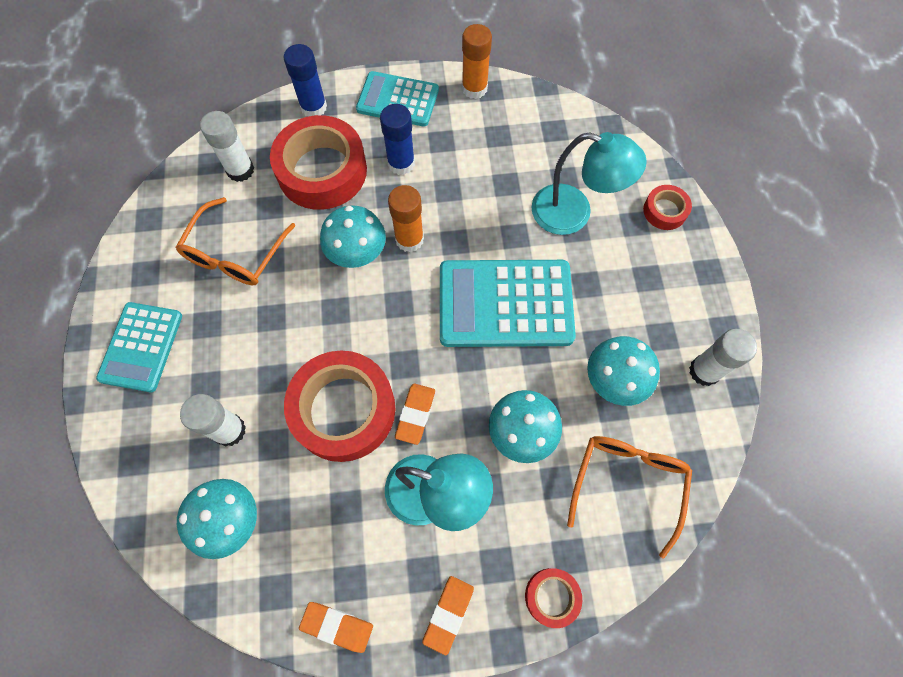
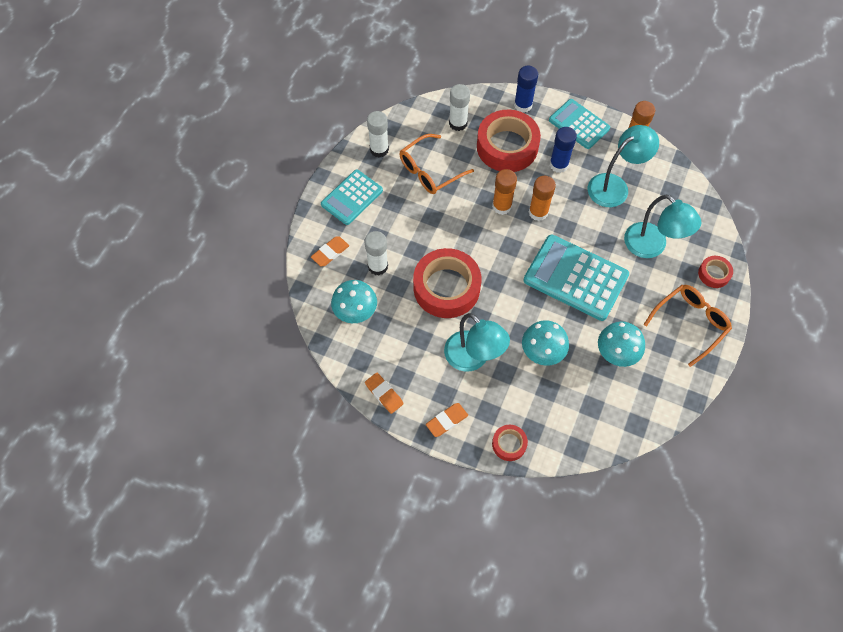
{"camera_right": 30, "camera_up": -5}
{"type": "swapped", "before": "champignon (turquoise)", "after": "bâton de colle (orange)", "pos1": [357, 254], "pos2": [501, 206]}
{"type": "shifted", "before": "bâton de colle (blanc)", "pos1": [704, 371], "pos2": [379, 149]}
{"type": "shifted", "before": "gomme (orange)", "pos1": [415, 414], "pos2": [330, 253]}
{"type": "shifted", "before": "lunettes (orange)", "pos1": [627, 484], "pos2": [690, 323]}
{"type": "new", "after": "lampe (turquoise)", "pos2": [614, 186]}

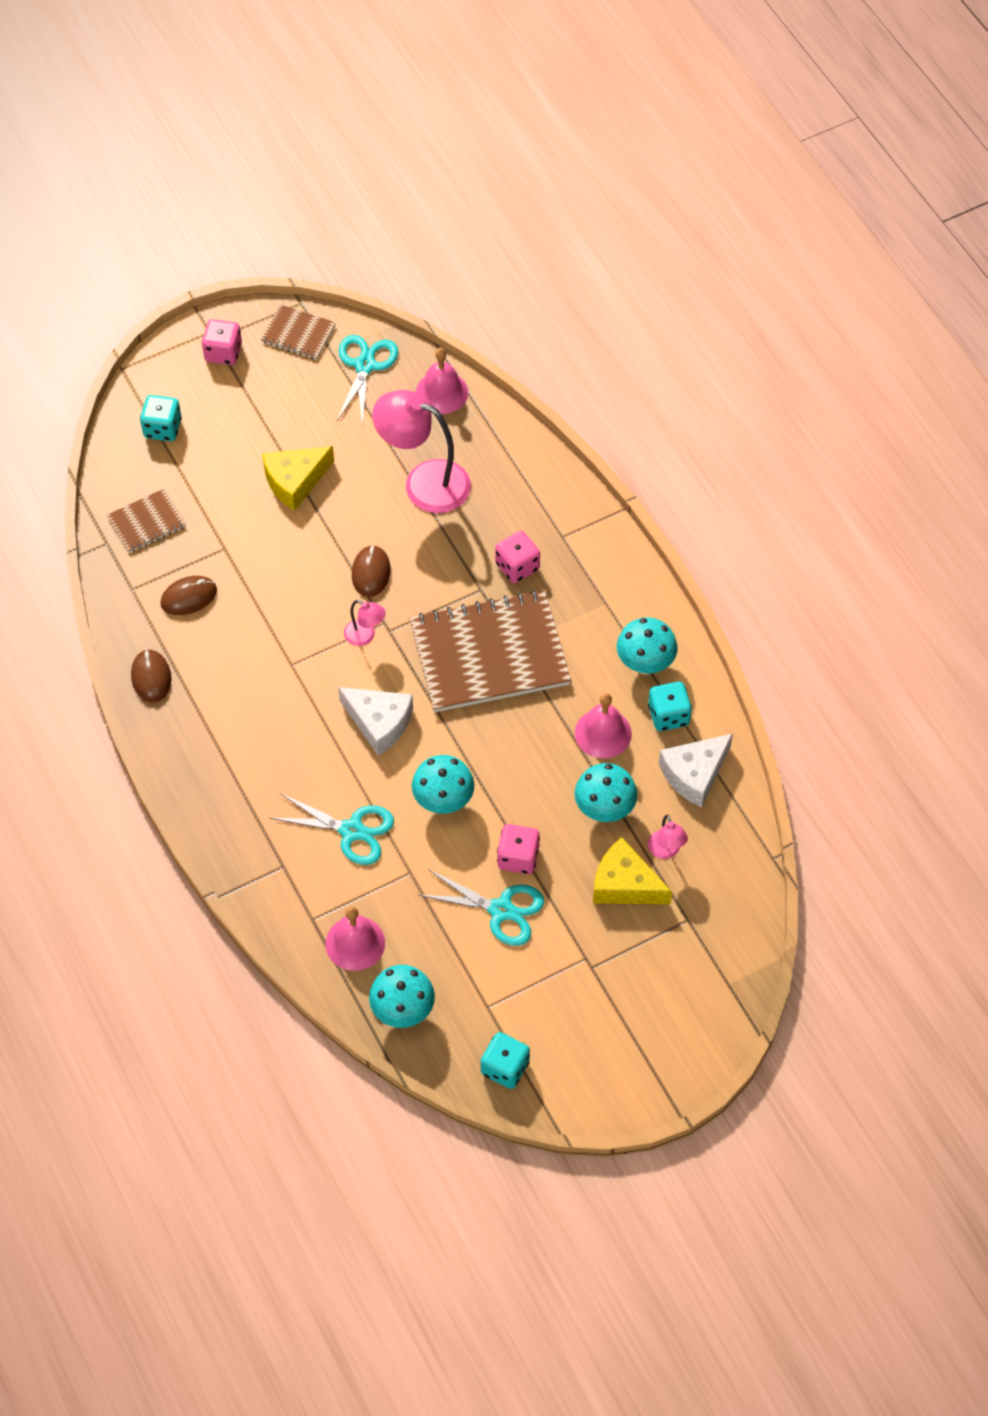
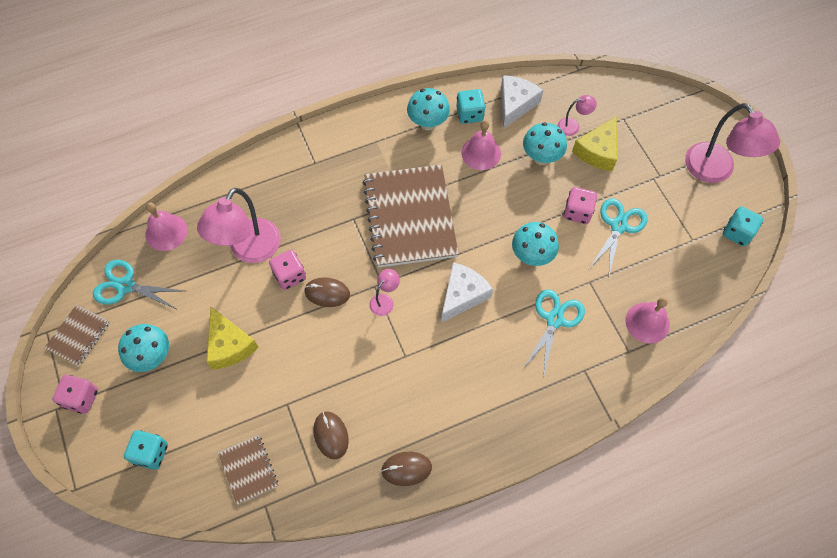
{"camera_right": -85, "camera_up": 5}
{"type": "shifted", "before": "dé (rose)", "pos1": [517, 566], "pos2": [289, 275]}
{"type": "rotated", "before": "fromage (blanc)", "pos1": [694, 774], "pos2": [515, 104], "turn": -120}
{"type": "shifted", "before": "champignon (turquoise)", "pos1": [403, 1011], "pos2": [152, 357]}
{"type": "new", "after": "lampe (rose)", "pos2": [715, 171]}

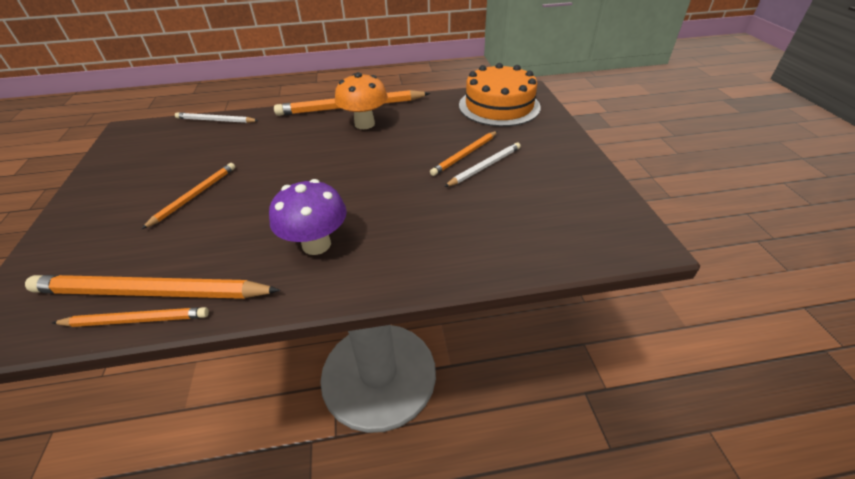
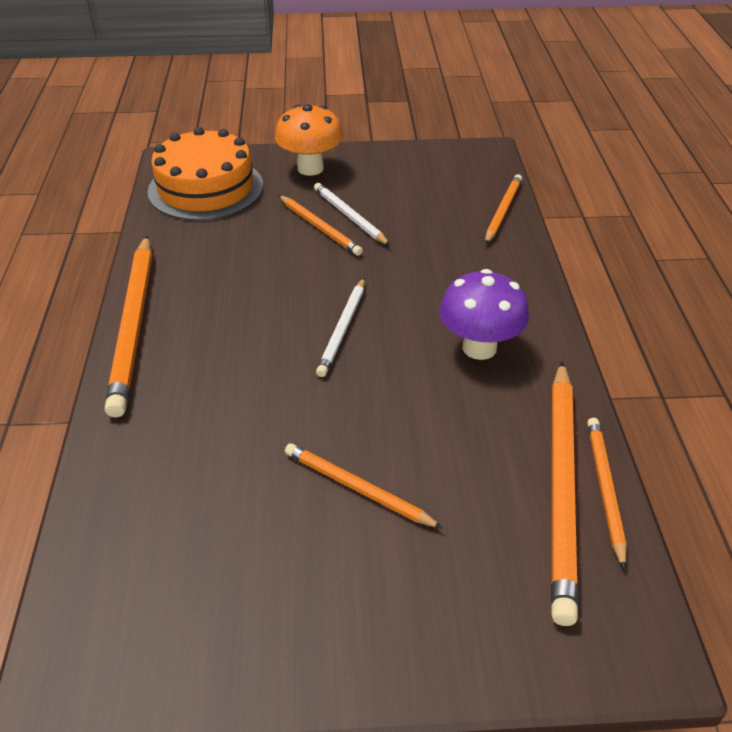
{"camera_right": -85, "camera_up": 0}
{"type": "shifted", "before": "champignon (orange)", "pos1": [364, 124], "pos2": [310, 168]}
{"type": "shifted", "before": "crayon (blanc)", "pos1": [215, 120], "pos2": [343, 329]}
{"type": "new", "after": "crayon (orange)", "pos2": [502, 211]}

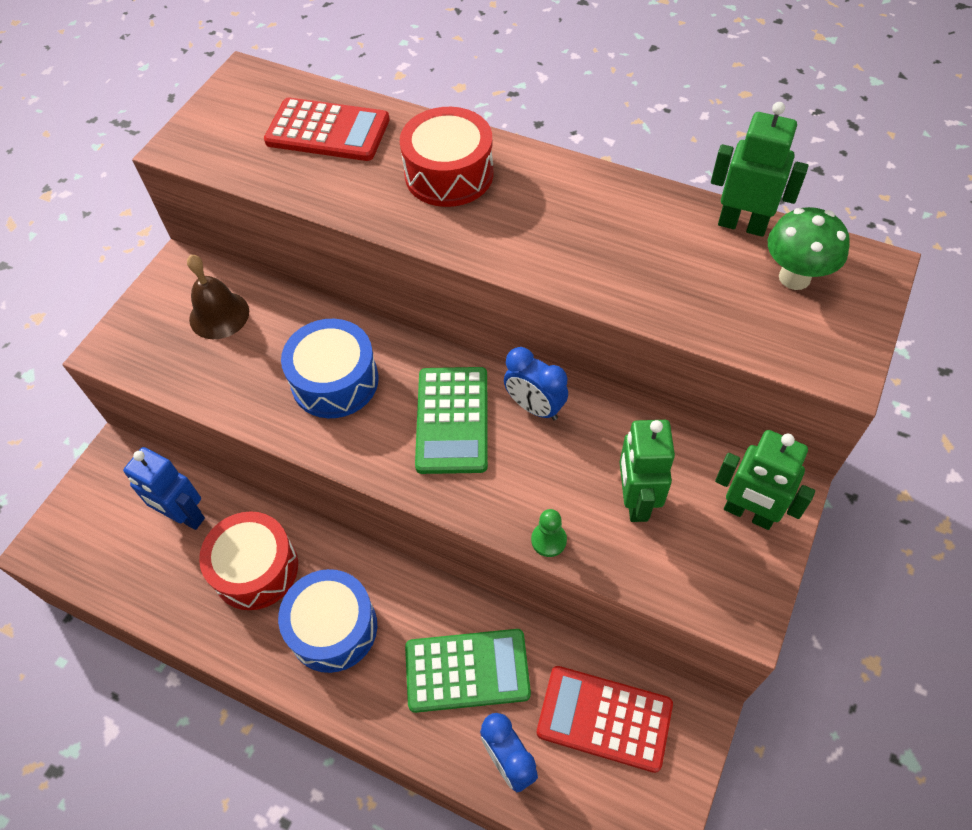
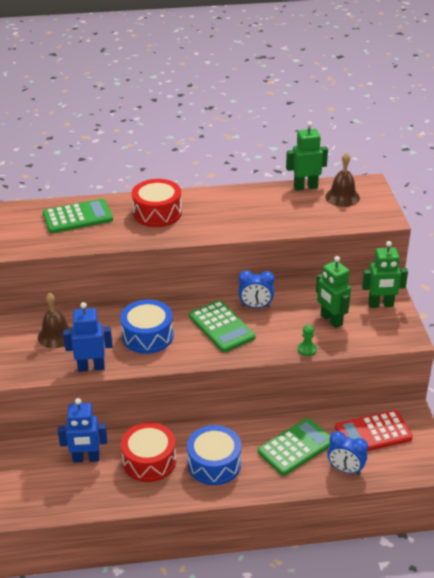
{"camera_right": -35, "camera_up": -20}
{"type": "repainted", "before": "calculatrice (rouge)", "after": "calculatrice (vert)", "pos1": [327, 131], "pos2": [77, 217]}
{"type": "swapped", "before": "champignon (vert)", "after": "cloche (marron)", "pos1": [794, 277], "pos2": [342, 197]}
{"type": "new", "after": "robot (bleu)", "pos2": [91, 367]}

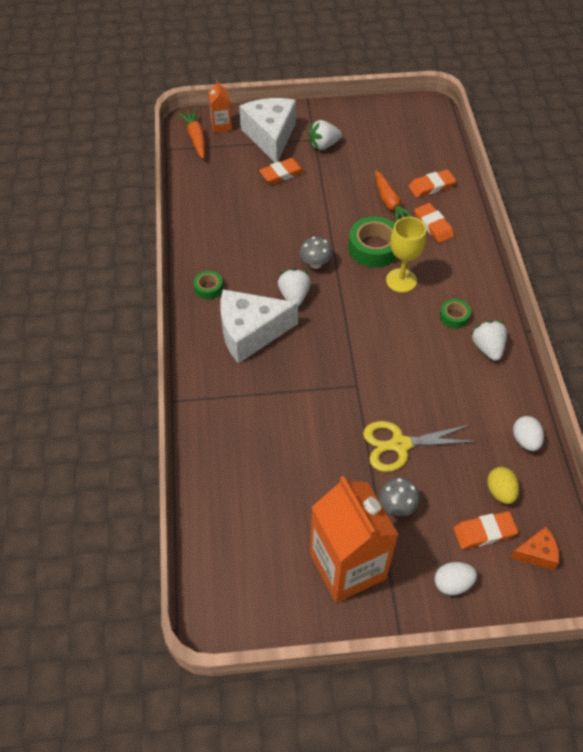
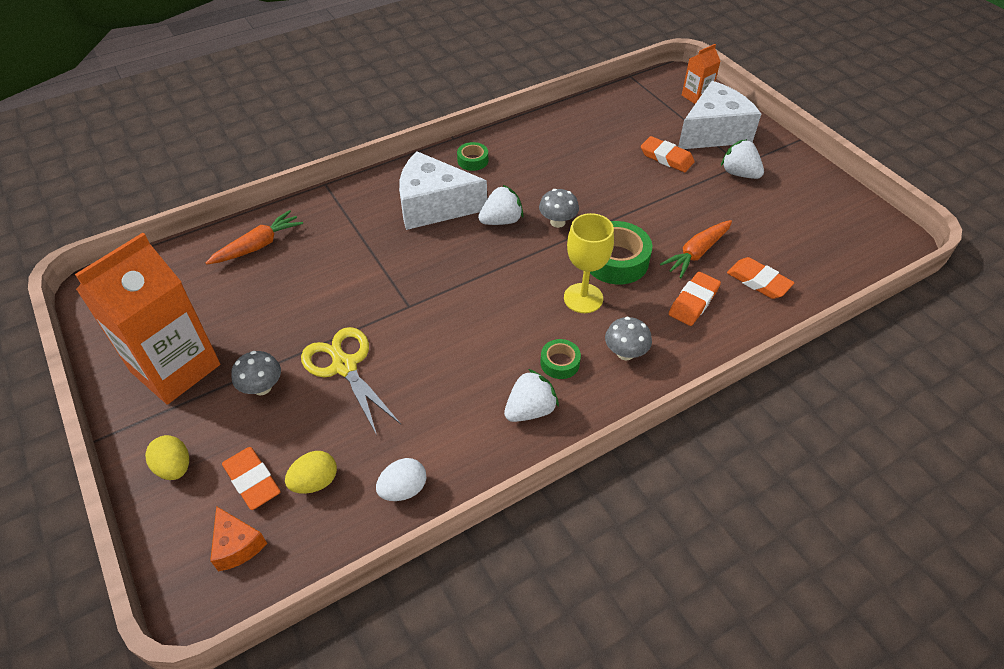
{"camera_right": 65, "camera_up": -5}
{"type": "shifted", "before": "carotte (orange)", "pos1": [196, 138], "pos2": [257, 246]}
{"type": "rotated", "before": "fromage (blanc)", "pos1": [250, 332], "pos2": [434, 206], "turn": -45}
{"type": "repainted", "before": "œuf (blanc)", "after": "œuf (jaune)", "pos1": [452, 583], "pos2": [174, 467]}
{"type": "new", "after": "champignon (gris)", "pos2": [625, 353]}

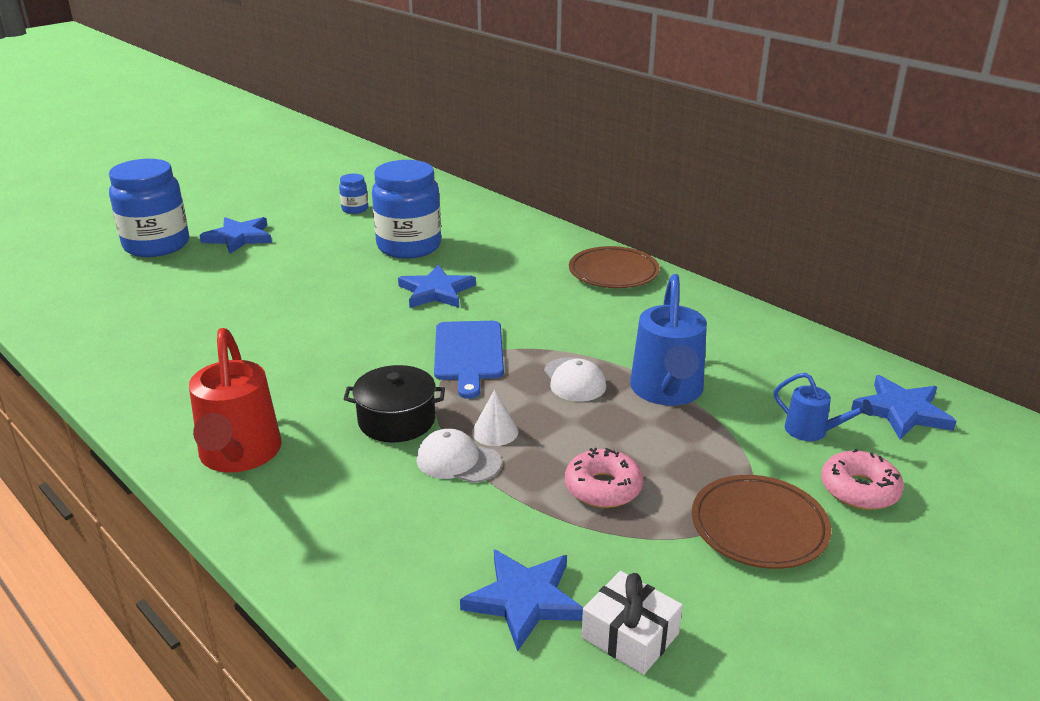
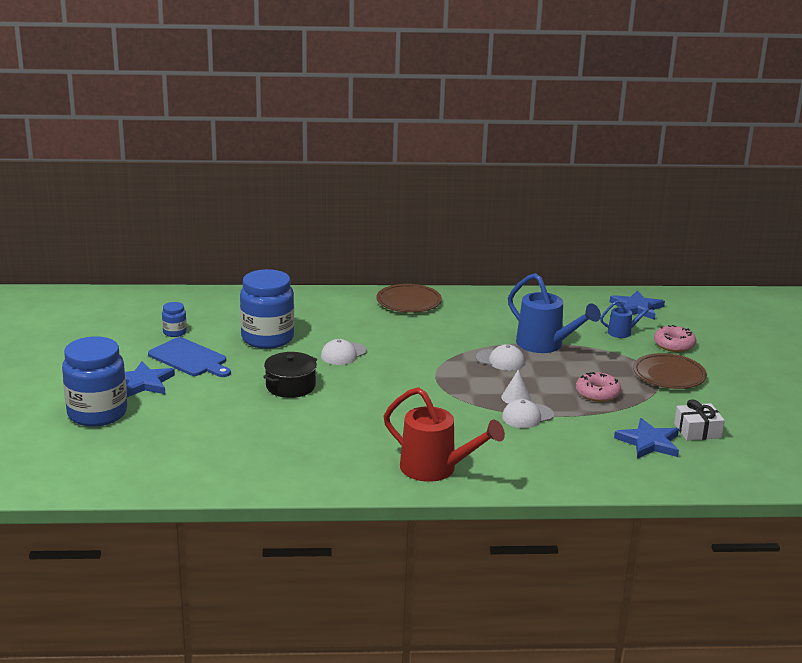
{"camera_right": -50, "camera_up": -5}
{"type": "swapped", "before": "étoile (bleu)", "after": "casquette (blanc)", "pos1": [436, 291], "pos2": [343, 354]}
{"type": "shifted", "before": "planche à découper (bleu)", "pos1": [468, 354], "pos2": [190, 359]}
{"type": "shifted", "before": "marmite (noir)", "pos1": [396, 420], "pos2": [290, 386]}

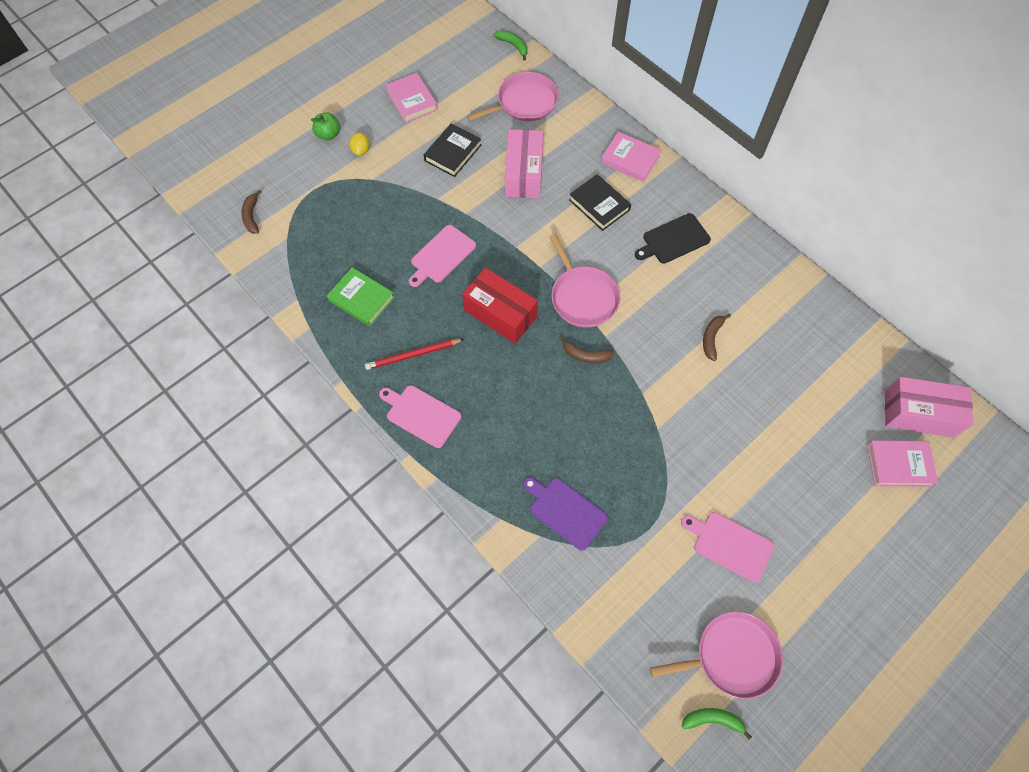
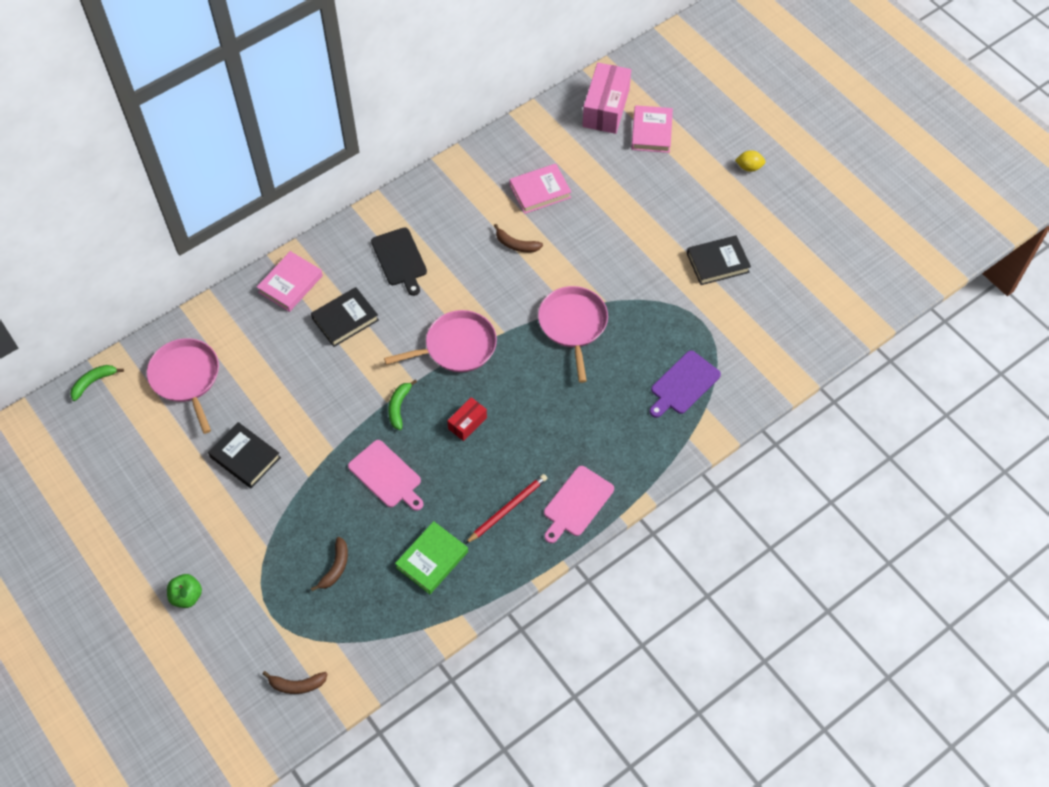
{"camera_right": -85, "camera_up": -5}
{"type": "shifted", "before": "livre (rose)", "pos1": [411, 101], "pos2": [540, 191]}
{"type": "gone", "before": "boîte (rose)", "pos1": [524, 174]}
{"type": "shifted", "before": "citron (jaune)", "pos1": [361, 150], "pos2": [749, 167]}
{"type": "scaled", "before": "boîte (rouge)", "pos1": [500, 314], "pos2": [467, 423], "scale": 0.52}
{"type": "shifted", "before": "banane (marron)", "pos1": [585, 355], "pos2": [335, 567]}
{"type": "rotated", "before": "crayon (rouge)", "pos1": [413, 355], "pos2": [507, 509], "turn": -120}
{"type": "swapped", "before": "planche à découper (rose)", "after": "livre (noir)", "pos1": [730, 545], "pos2": [717, 263]}
{"type": "shifted", "before": "poêle (rose)", "pos1": [732, 656], "pos2": [573, 325]}
{"type": "shifted", "before": "banane (vert)", "pos1": [713, 720], "pos2": [399, 407]}

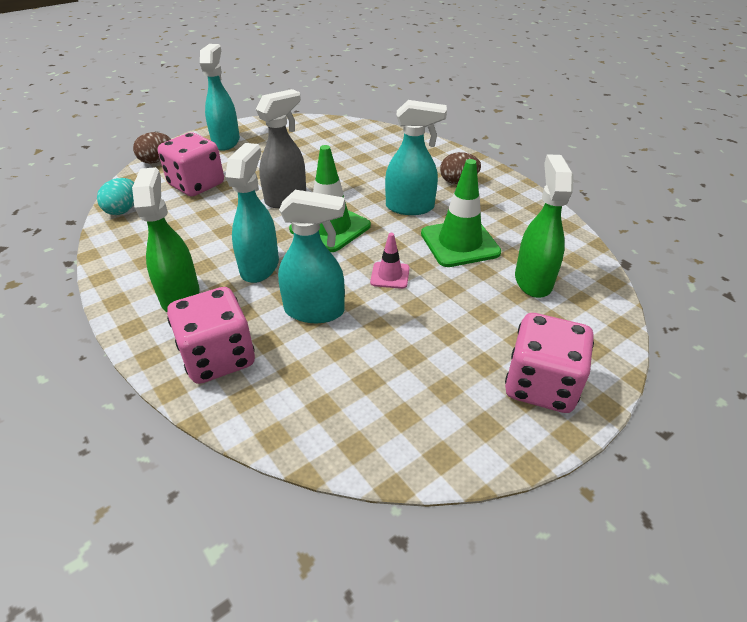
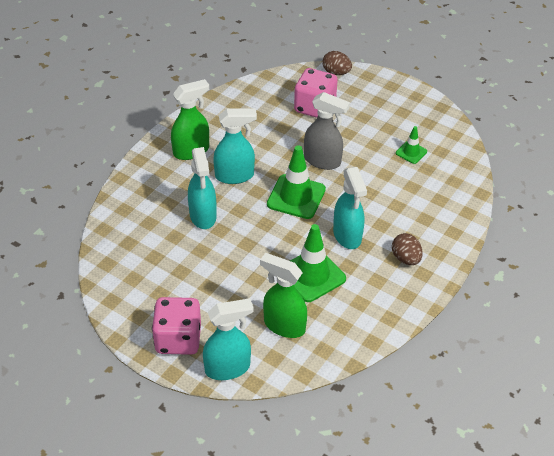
{"camera_right": 70, "camera_up": 5}
{"type": "shifted", "before": "vaporisateur (turquoise)", "pos1": [226, 142], "pos2": [228, 368]}
{"type": "rotated", "before": "vaporisateur (vert)", "pos1": [533, 280], "pos2": [284, 325], "turn": -135}
{"type": "gone", "before": "œuf (turquoise)", "pos1": [123, 210]}
{"type": "gone", "before": "cône de chantier (rose)", "pos1": [390, 275]}
{"type": "gone", "before": "dé (rose)", "pos1": [218, 357]}
{"type": "new", "after": "cône de chantier (vert)", "pos2": [411, 152]}

